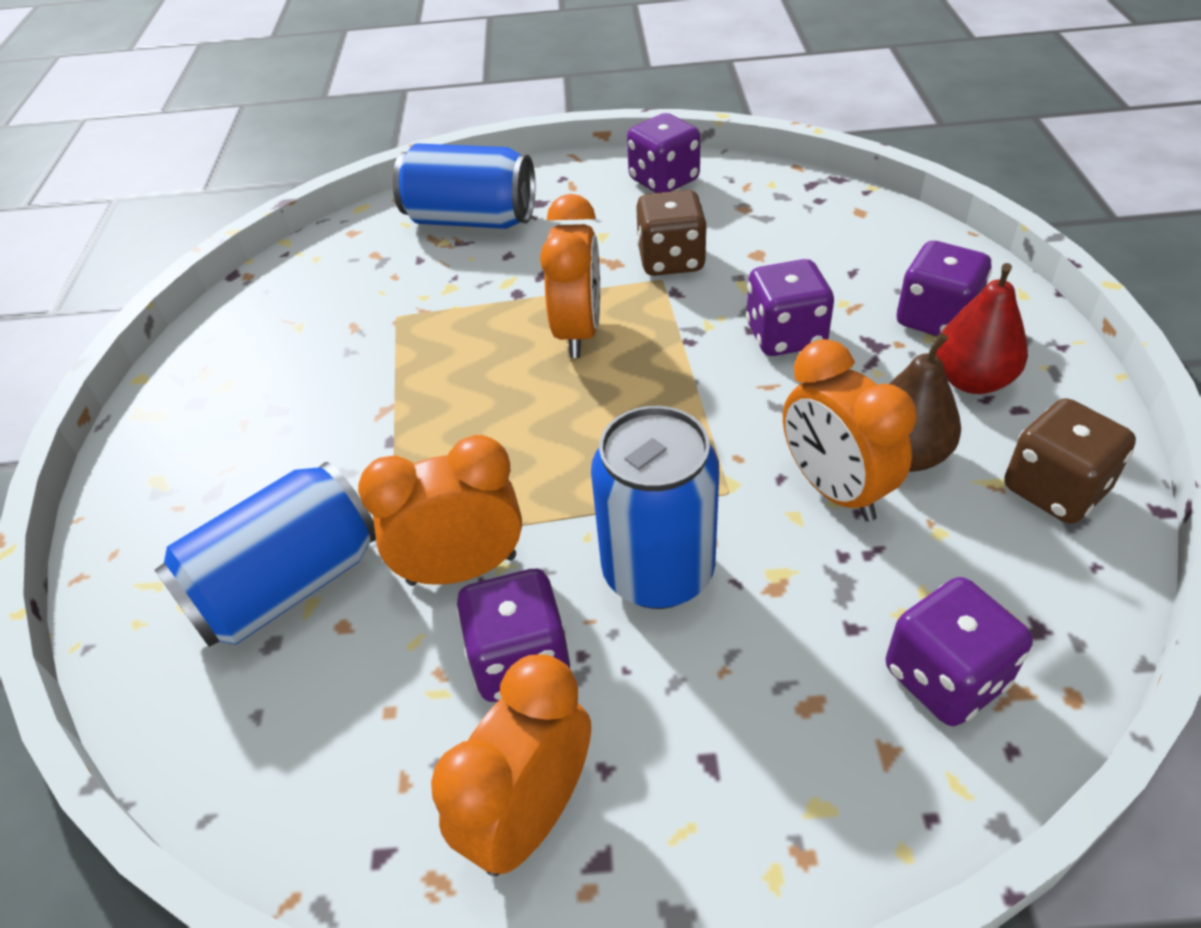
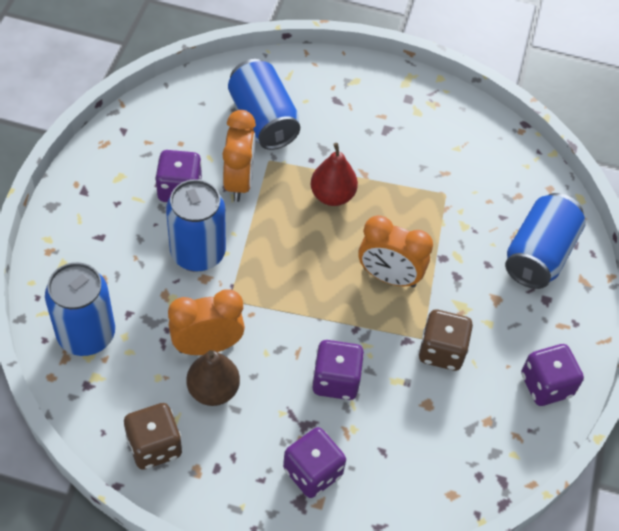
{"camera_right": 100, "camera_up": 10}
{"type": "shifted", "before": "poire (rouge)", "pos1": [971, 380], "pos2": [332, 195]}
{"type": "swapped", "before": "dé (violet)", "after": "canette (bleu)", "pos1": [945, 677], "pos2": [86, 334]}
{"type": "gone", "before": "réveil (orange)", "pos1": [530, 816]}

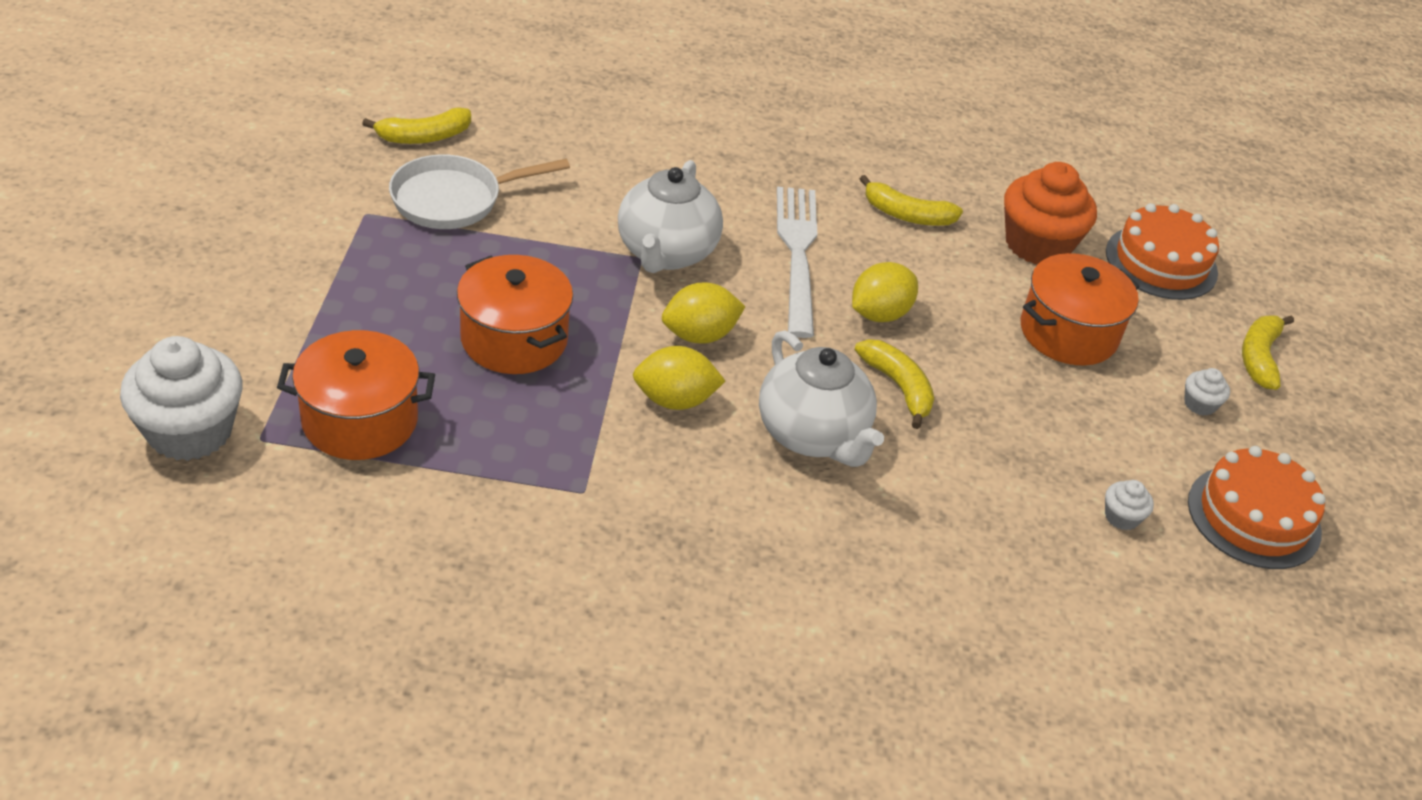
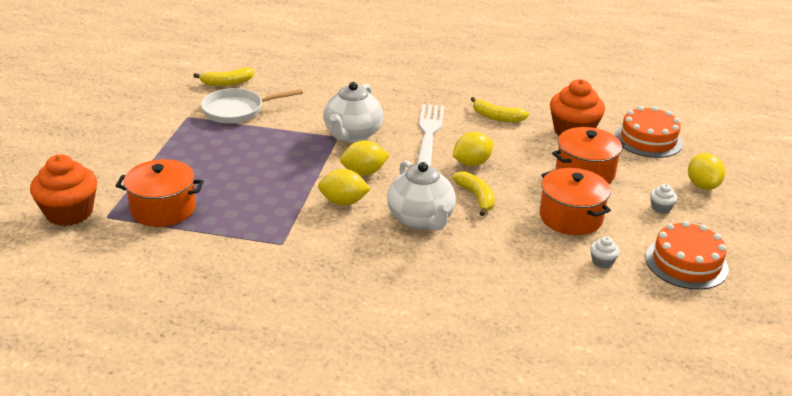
{"camera_right": 10, "camera_up": -10}
{"type": "shifted", "before": "marmite (orange)", "pos1": [514, 339], "pos2": [571, 217]}
{"type": "swapped", "before": "banane (jaune)", "after": "citron (jaune)", "pos1": [1259, 357], "pos2": [702, 185]}
{"type": "repainted", "before": "muffin (blanc)", "after": "muffin (orange)", "pos1": [190, 431], "pos2": [69, 213]}

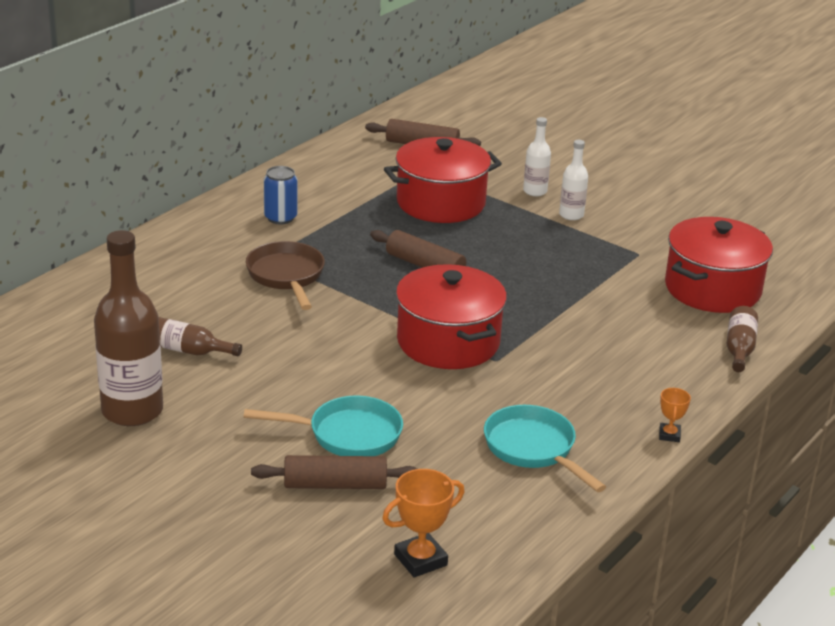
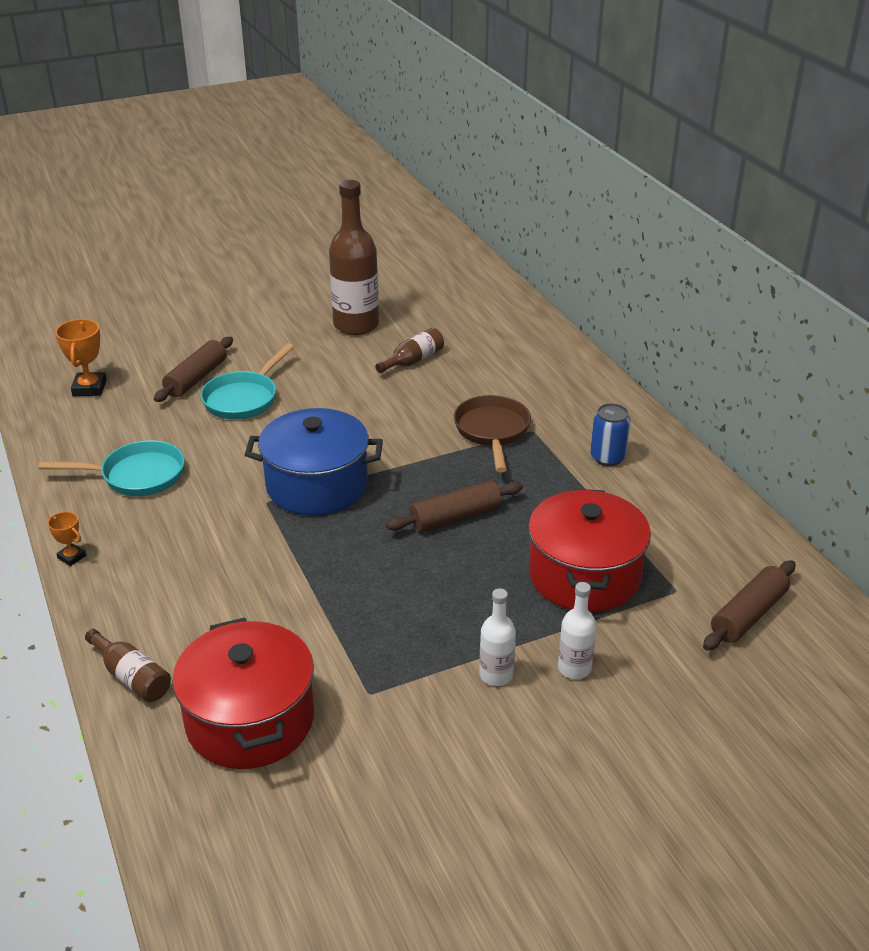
{"camera_right": 120, "camera_up": 5}
{"type": "rotated", "before": "poêle (marron)", "pos1": [286, 276], "pos2": [492, 432], "turn": -105}
{"type": "repainted", "before": "marmite (rouge)", "after": "marmite (bleu)", "pos1": [448, 342], "pos2": [317, 485]}

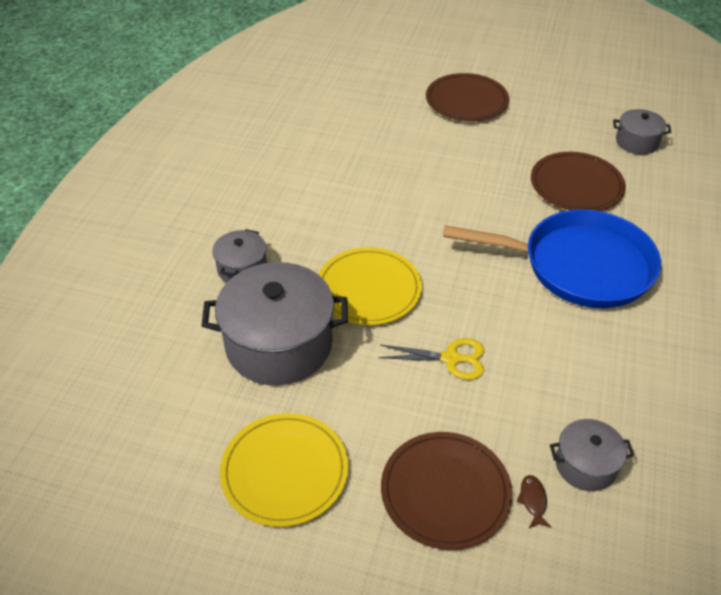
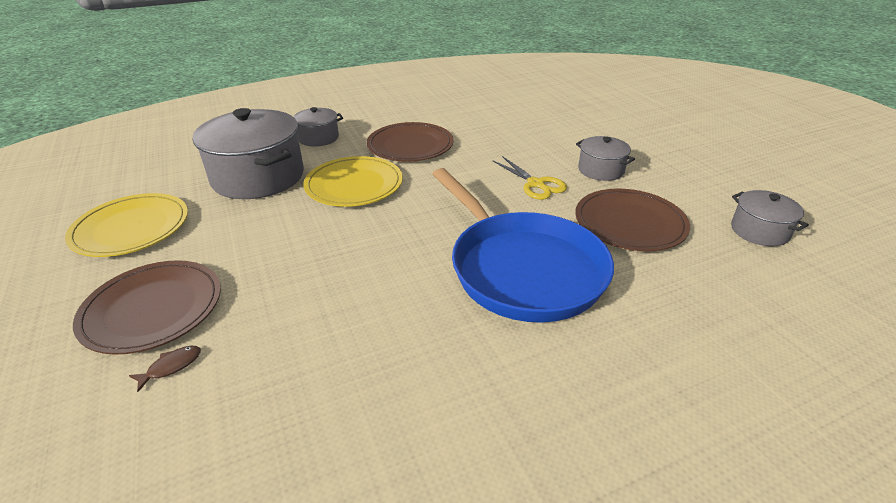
{"camera_right": 50, "camera_up": -10}
{"type": "shifted", "before": "assiette (marron)", "pos1": [466, 101], "pos2": [410, 146]}
{"type": "shifted", "before": "ciseaux (jaune)", "pos1": [451, 359], "pos2": [536, 184]}
{"type": "shifted", "before": "marmite (gris)", "pos1": [585, 465], "pos2": [601, 170]}

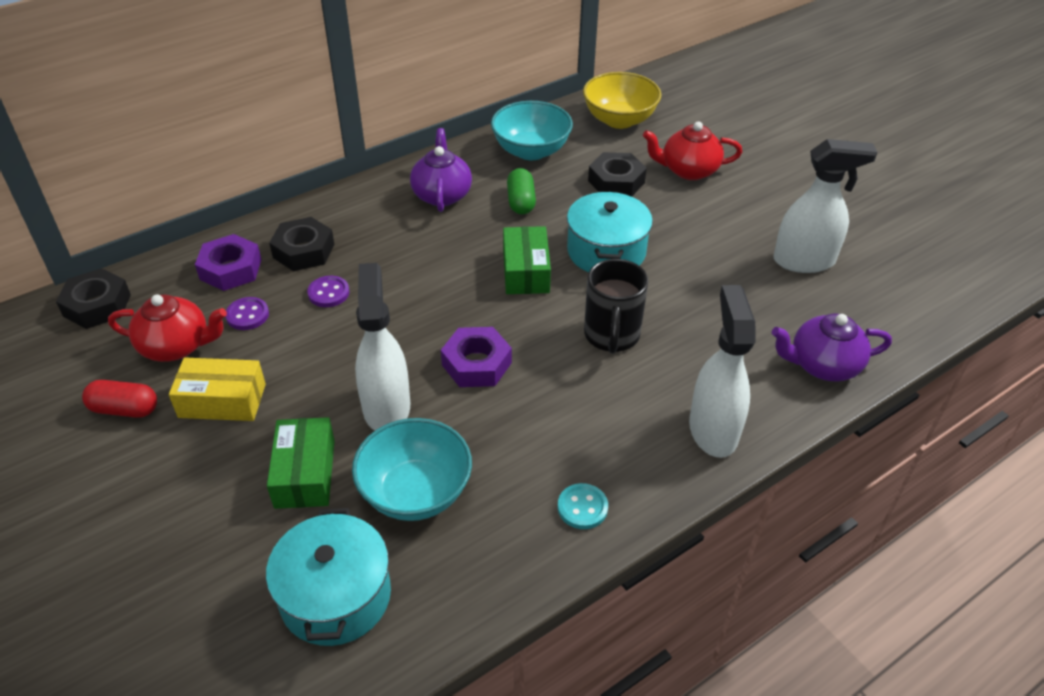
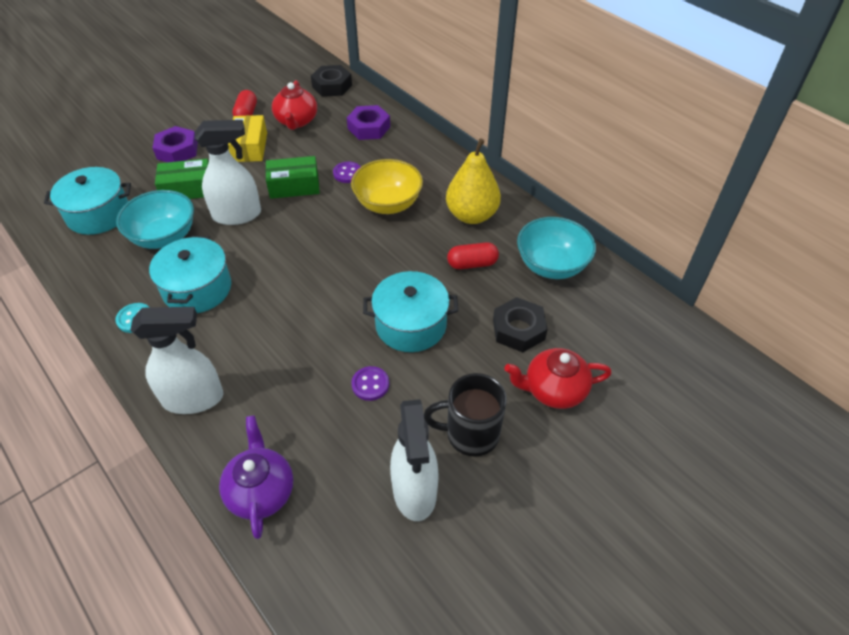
{"camera_right": 85, "camera_up": 5}
{"type": "shifted", "before": "bol (jaune)", "pos1": [619, 120], "pos2": [388, 204]}
{"type": "rotated", "before": "théière (rouge)", "pos1": [688, 170], "pos2": [553, 390], "turn": -90}
{"type": "swapped", "before": "théière (violet)", "after": "poire (jaune)", "pos1": [442, 194], "pos2": [471, 215]}
{"type": "repainted", "before": "gélule (vert)", "after": "gélule (rouge)", "pos1": [521, 202], "pos2": [472, 264]}
{"type": "gone", "before": "écrou (noir)", "pos1": [304, 251]}
{"type": "shifted", "before": "boîte (vert)", "pos1": [526, 271], "pos2": [294, 186]}
{"type": "shifted", "before": "tasse (noir)", "pos1": [611, 336], "pos2": [470, 434]}
{"type": "shifted", "before": "bouton (violet)", "pos1": [247, 315], "pos2": [370, 384]}
{"type": "shifted", "before": "écrou (violet)", "pos1": [476, 364], "pos2": [177, 150]}
{"type": "new", "after": "marmite (turquoise)", "pos2": [197, 289]}

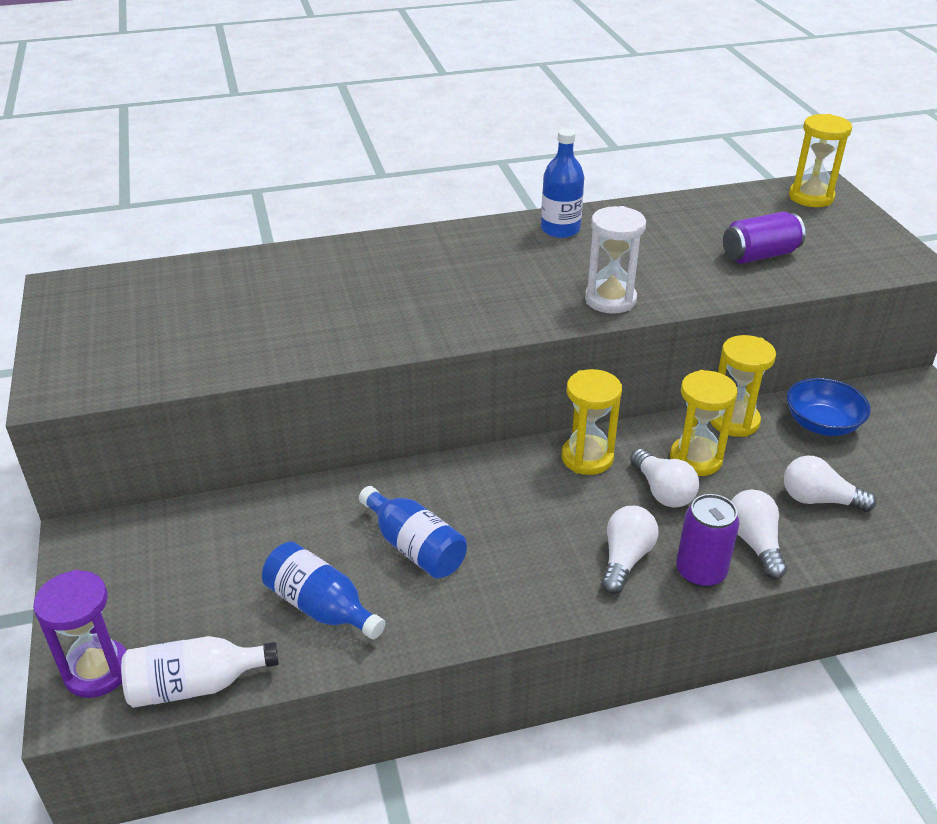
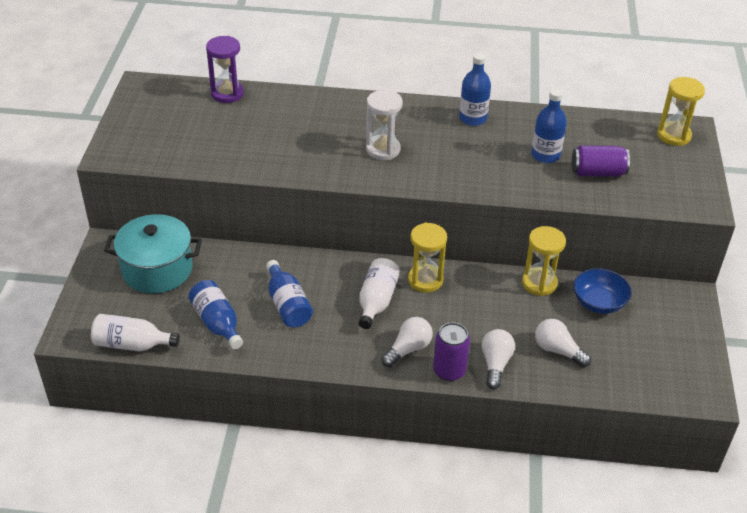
{"camera_right": 20, "camera_up": 5}
{"type": "shifted", "before": "sablier (blanc)", "pos1": [610, 300], "pos2": [383, 149]}
{"type": "gone", "before": "sablier (jaune)", "pos1": [695, 459]}
{"type": "gone", "before": "ampoule (blanc)", "pos1": [662, 491]}
{"type": "shifted", "before": "sablier (violet)", "pos1": [97, 671], "pos2": [227, 94]}
{"type": "new", "after": "bouteille (bleu)", "pos2": [545, 155]}
{"type": "new", "after": "marmite (turquoise)", "pos2": [157, 269]}
{"type": "new", "after": "bouteille (blanc)", "pos2": [376, 301]}

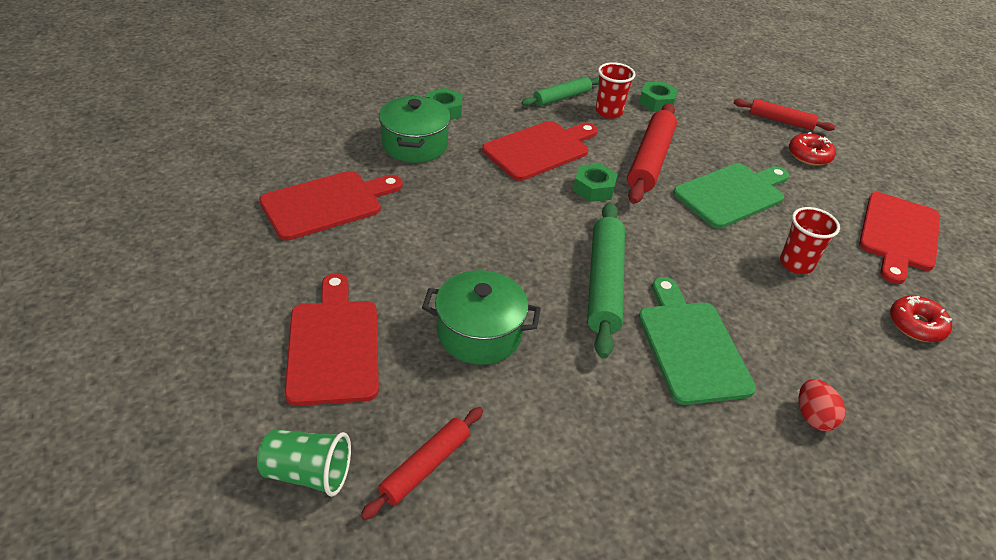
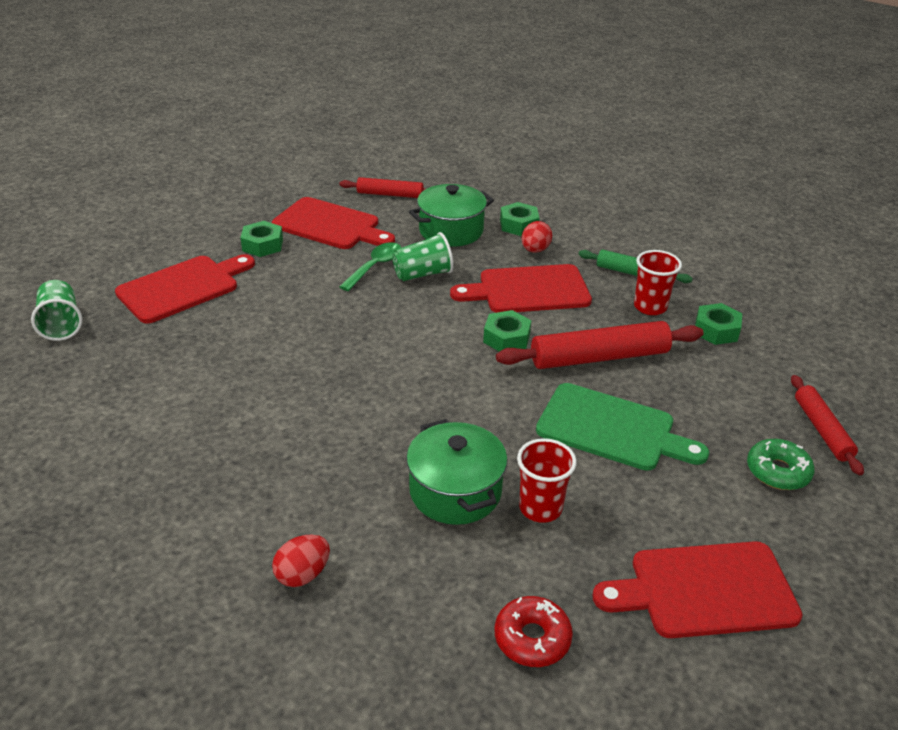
{"camera_right": 60, "camera_up": -5}
{"type": "rotated", "before": "planche à découper (rouge)", "pos1": [540, 149], "pos2": [528, 290], "turn": 150}
{"type": "repainted", "before": "beignet (rouge)", "after": "beignet (vert)", "pos1": [809, 155], "pos2": [777, 471]}
{"type": "gone", "before": "rouleau à pâtisserie (vert)", "pos1": [604, 284]}
{"type": "shifted", "before": "marmite (vert)", "pos1": [479, 333], "pos2": [455, 491]}
{"type": "gone", "before": "planche à découper (vert)", "pos1": [691, 346]}
{"type": "shifted", "before": "rouleau à pâtisserie (rouge)", "pos1": [426, 467], "pos2": [390, 194]}
{"type": "new", "after": "écrou (vert)", "pos2": [262, 245]}
{"type": "new", "after": "œuf (rouge)", "pos2": [535, 250]}
{"type": "new", "after": "gobelet (vert)", "pos2": [423, 274]}
{"type": "new", "after": "cuillère (vert)", "pos2": [375, 266]}

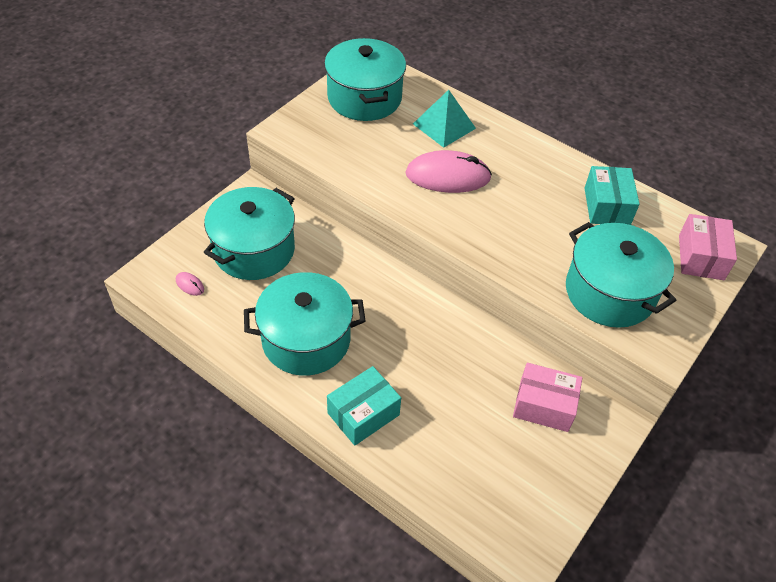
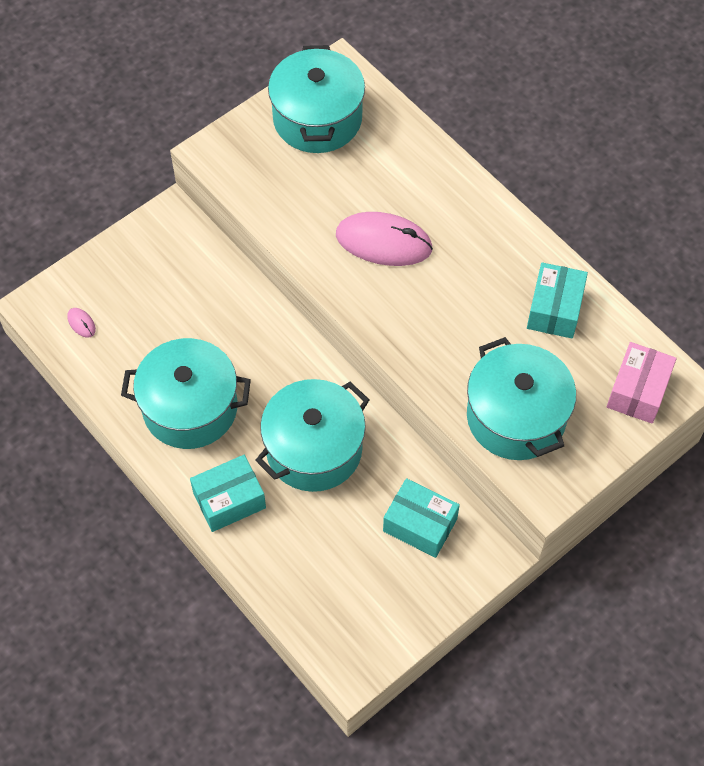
{"camera_right": 15, "camera_up": 10}
{"type": "gone", "before": "pyramide (turquoise)", "pos1": [444, 126]}
{"type": "shifted", "before": "marmite (turquoise)", "pos1": [254, 250], "pos2": [314, 449]}
{"type": "repainted", "before": "boîte (rose)", "after": "boîte (turquoise)", "pos1": [544, 405], "pos2": [420, 525]}

